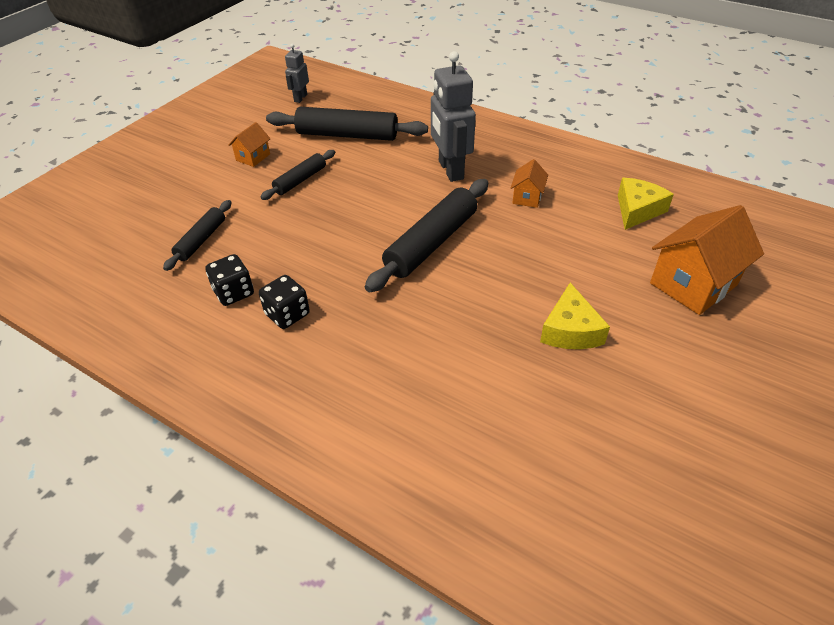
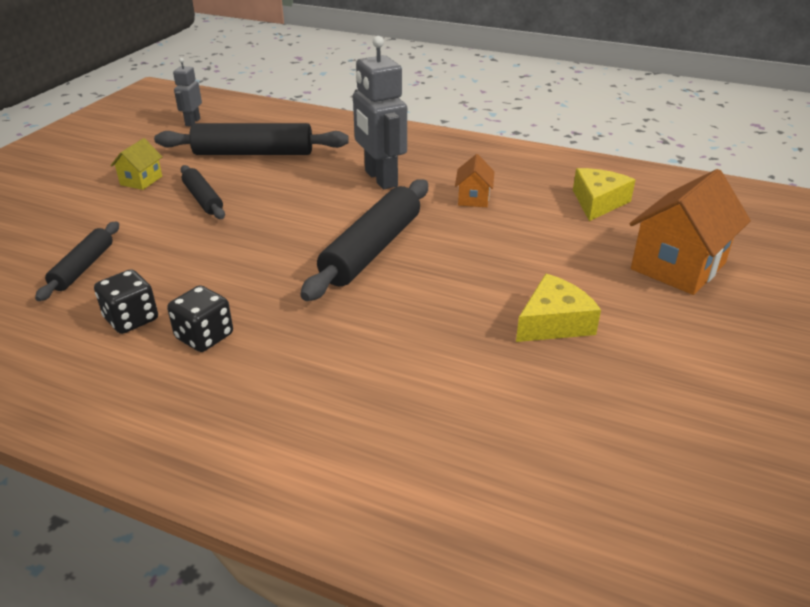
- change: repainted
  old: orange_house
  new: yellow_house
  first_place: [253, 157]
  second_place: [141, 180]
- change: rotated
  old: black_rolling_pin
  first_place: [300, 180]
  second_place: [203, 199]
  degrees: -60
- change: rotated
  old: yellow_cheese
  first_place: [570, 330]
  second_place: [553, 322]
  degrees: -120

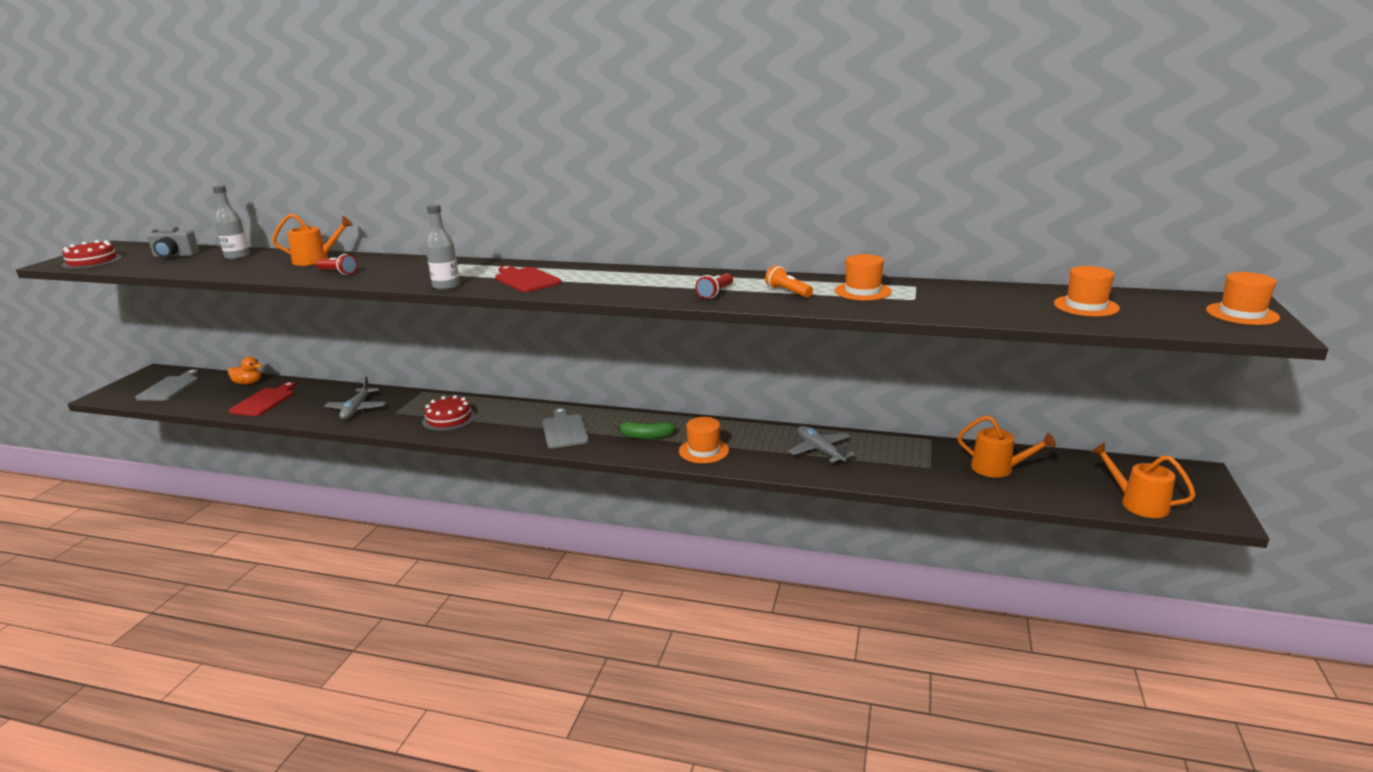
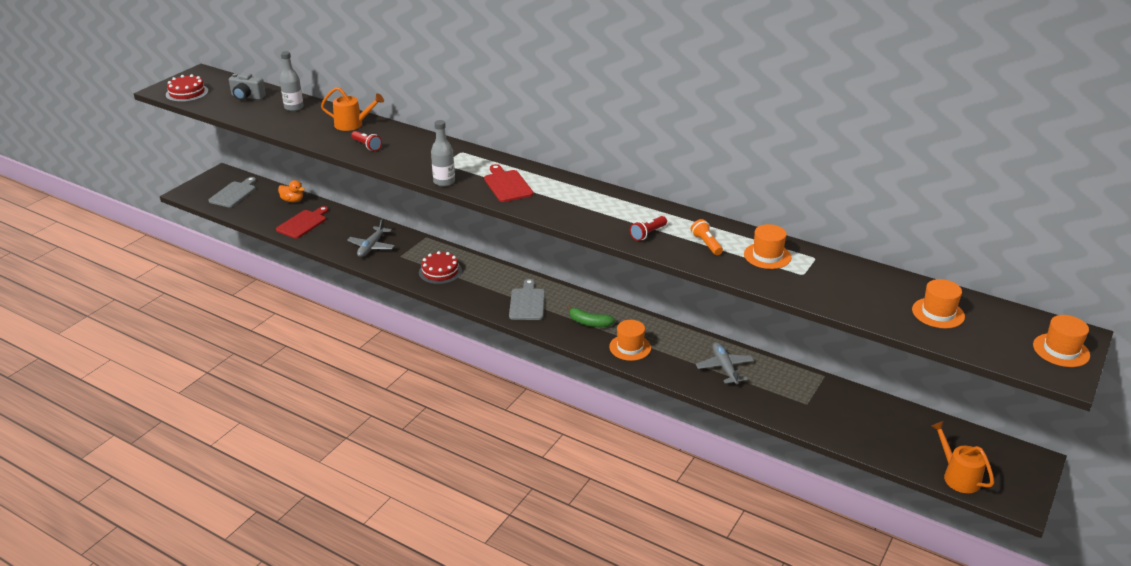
- change: gone
  old: orange_watering_can
  first_place: [997, 468]

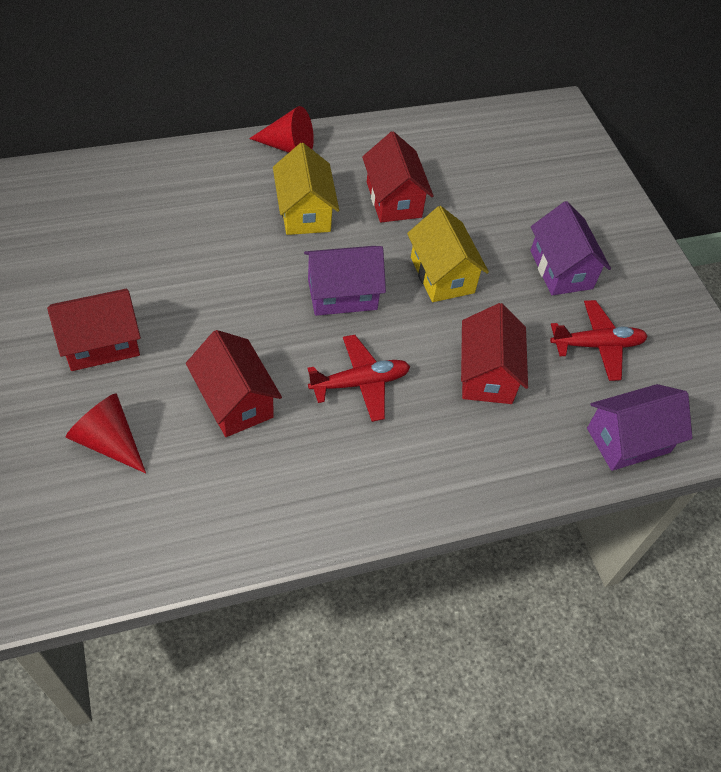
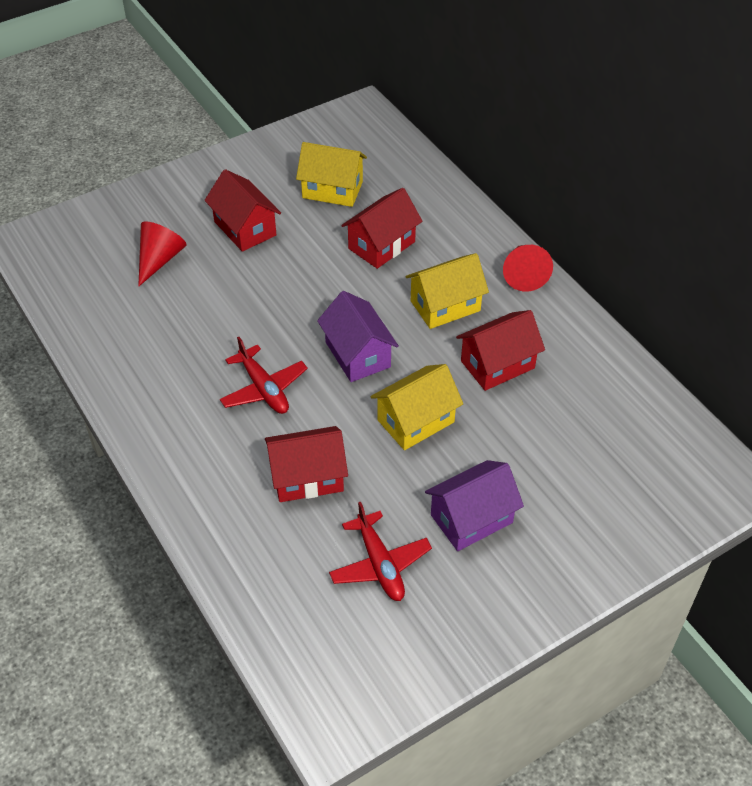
- change: gone
  old: purple_house
  first_place: [628, 440]
- change: new
  new: yellow_house
  second_place: [332, 190]
- change: shifted
  old: red_house
  first_place: [235, 401]
  second_place: [381, 245]

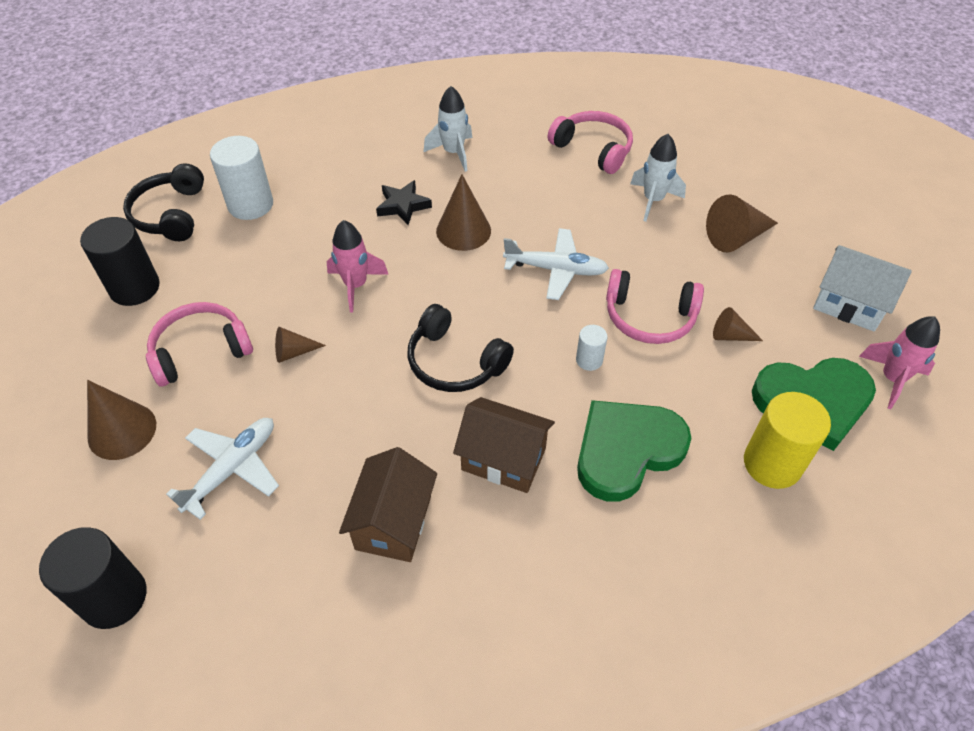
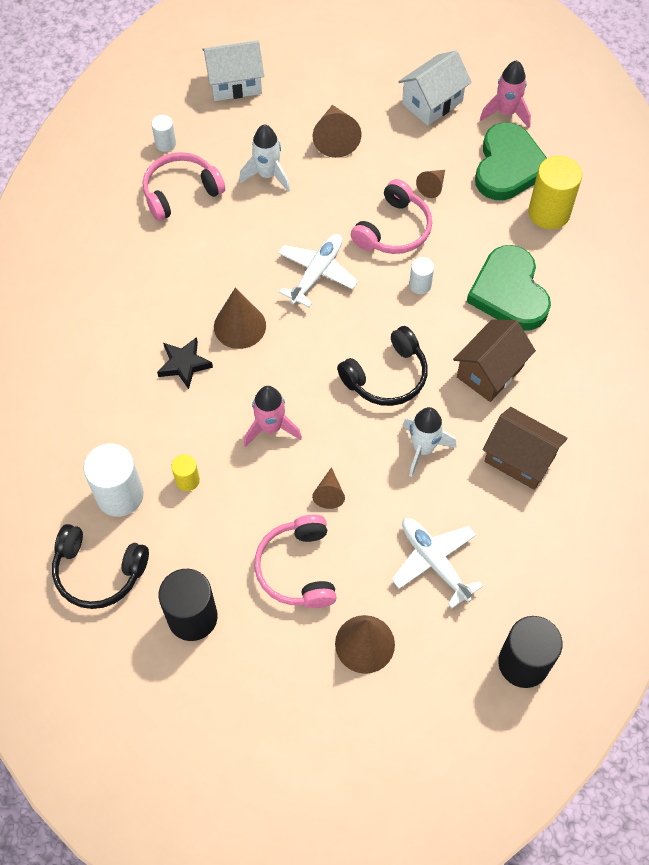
- change: new
  new: white_cylinder
  second_place: [165, 143]
- change: new
  new: yellow_cylinder
  second_place: [187, 480]
- change: new
  new: white_house
  second_place: [235, 83]
- change: shifted
  old: white_rocket
  first_place: [453, 153]
  second_place: [423, 449]

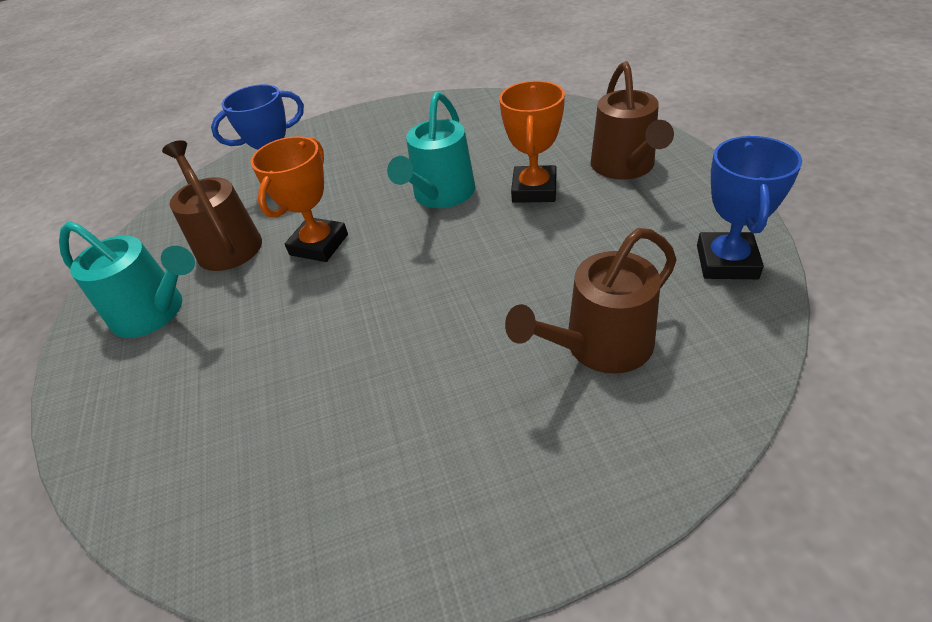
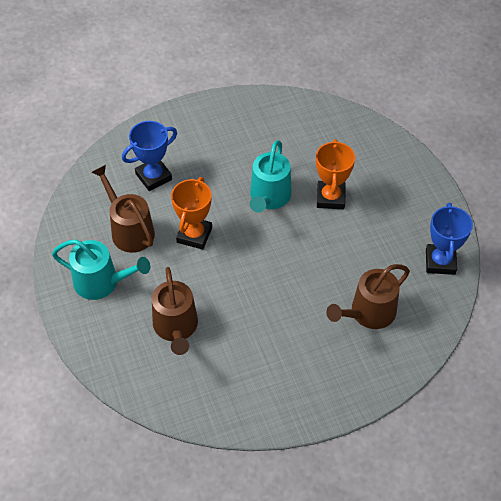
- change: shifted
  old: brown_watering_can
  first_place: [625, 166]
  second_place: [176, 327]

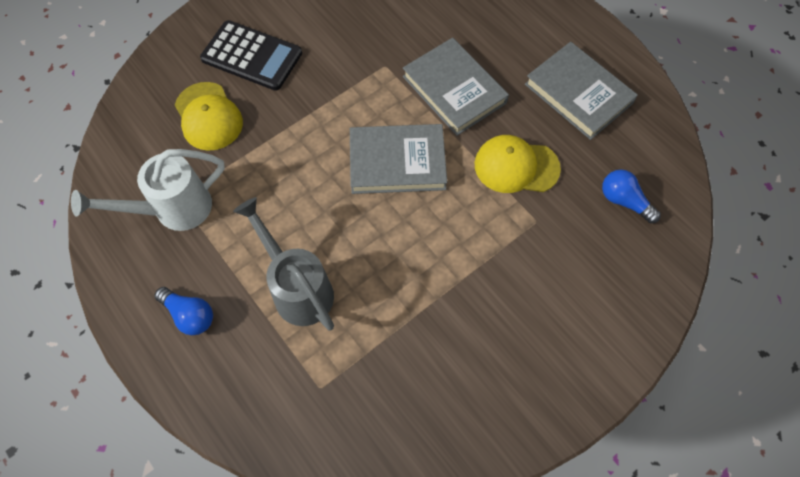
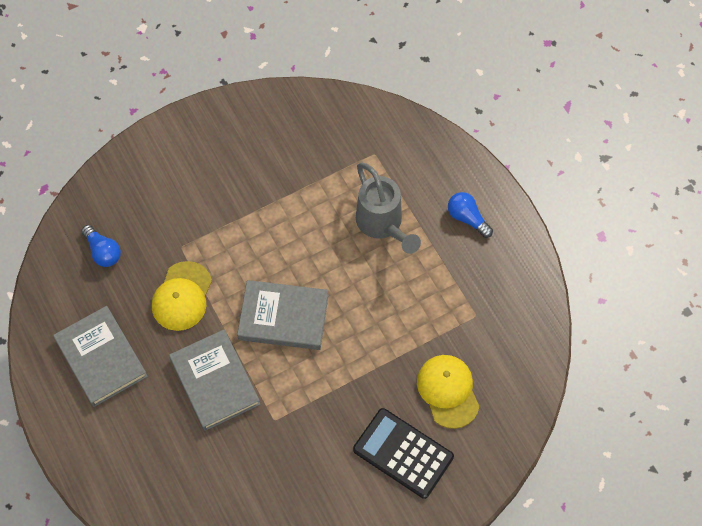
- change: gone
  old: white_watering_can
  first_place: [172, 210]
- change: rotated
  old: yellow_cap
  first_place: [516, 166]
  second_place: [182, 296]
  degrees: 90

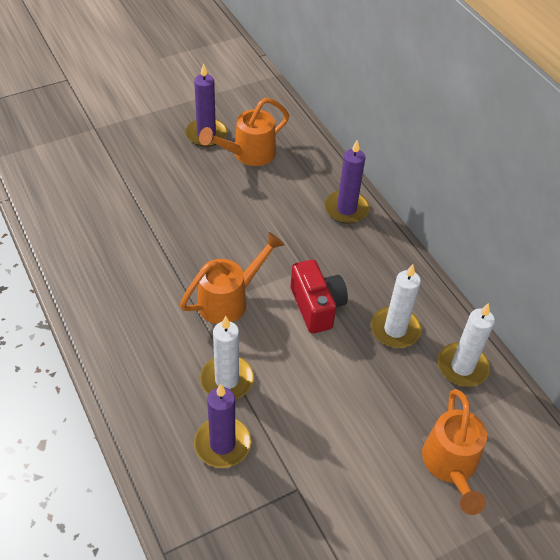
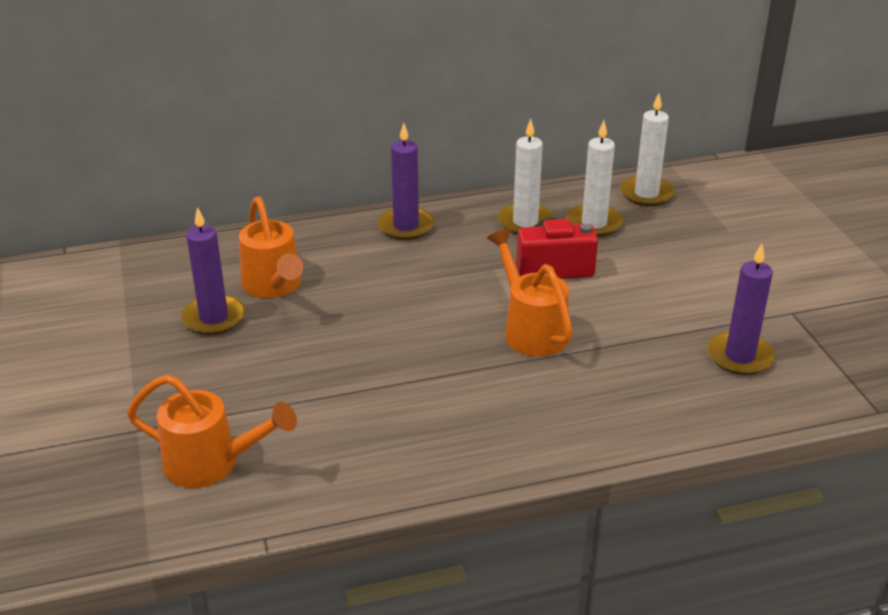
- change: shifted
  old: white_candle
  first_place: [227, 380]
  second_place: [525, 222]
- change: shifted
  old: orange_watering_can
  first_place: [450, 465]
  second_place: [211, 463]

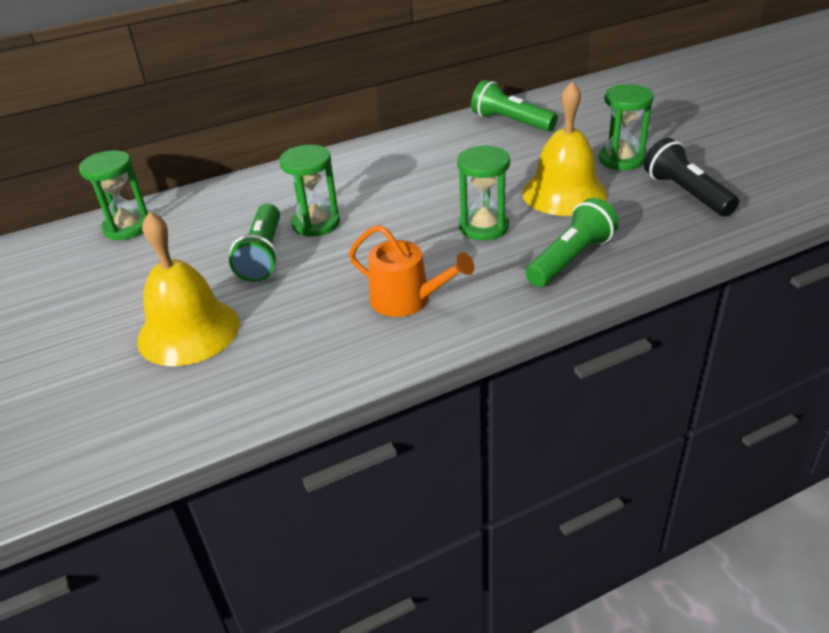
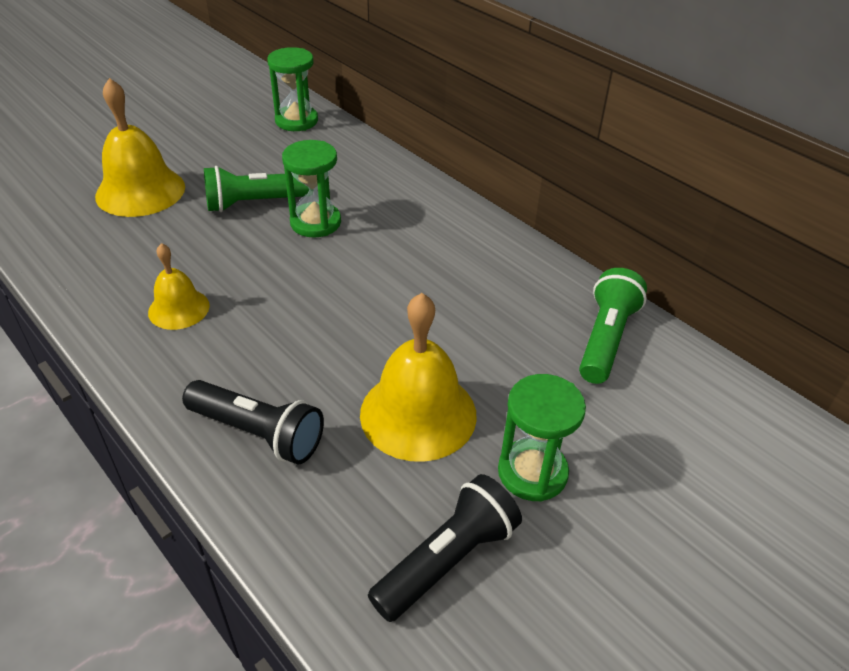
- change: gone
  old: green_hourglass
  first_place: [484, 227]
- change: swapped
  old: orange_watering_can
  new: yellow_bell
  first_place: [407, 300]
  second_place: [179, 309]
- change: repainted
  old: green_flashlight
  new: black_flashlight
  first_place: [570, 259]
  second_place: [258, 433]

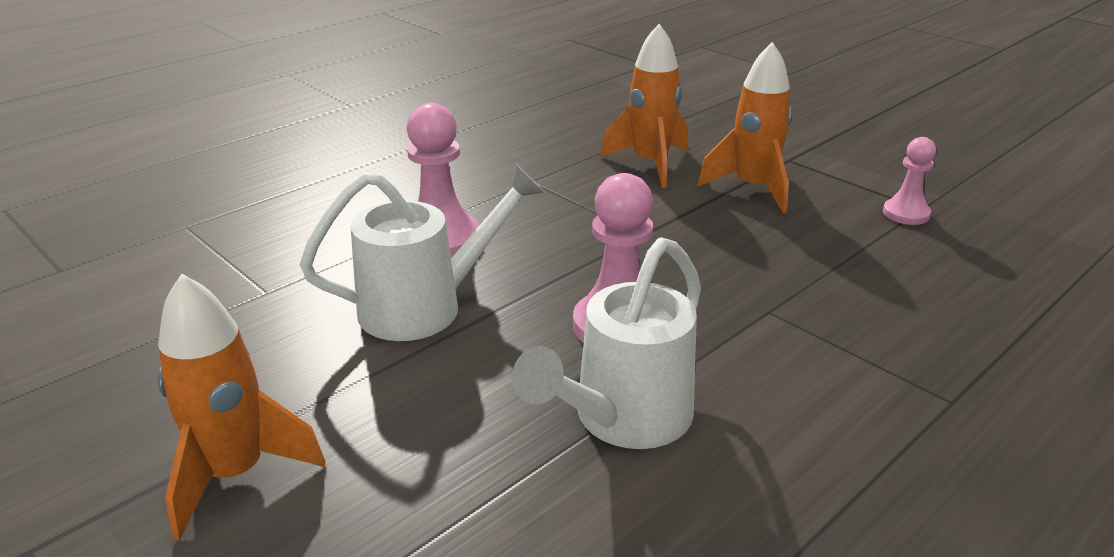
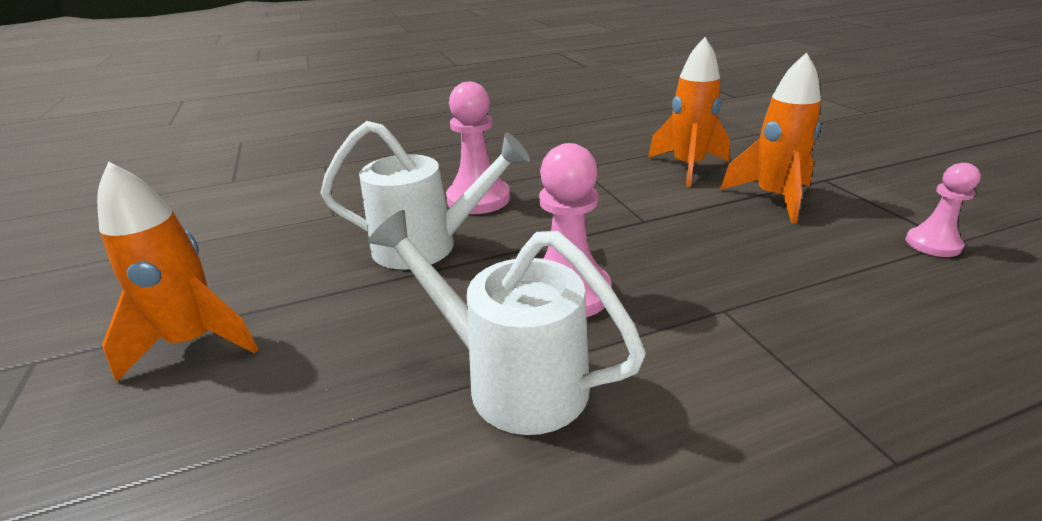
- change: rotated
  old: white_watering_can
  first_place: [623, 419]
  second_place: [512, 379]
  degrees: 60

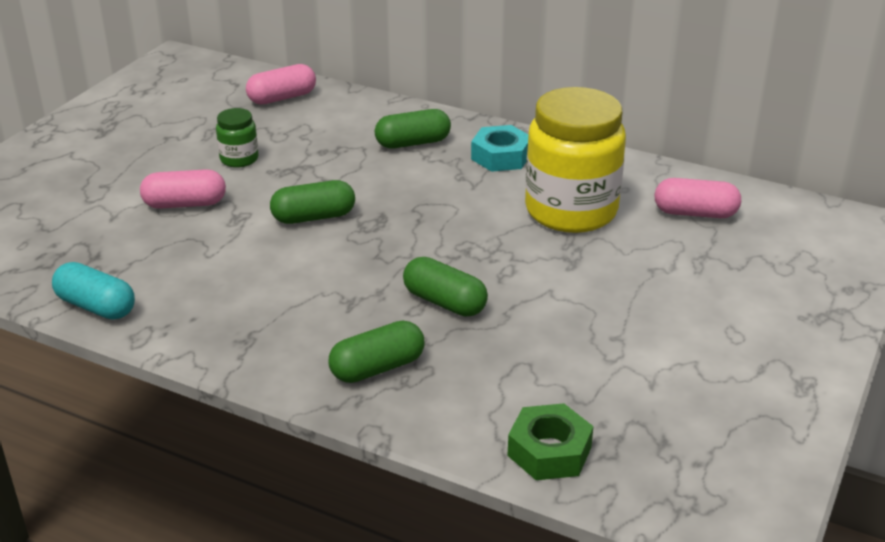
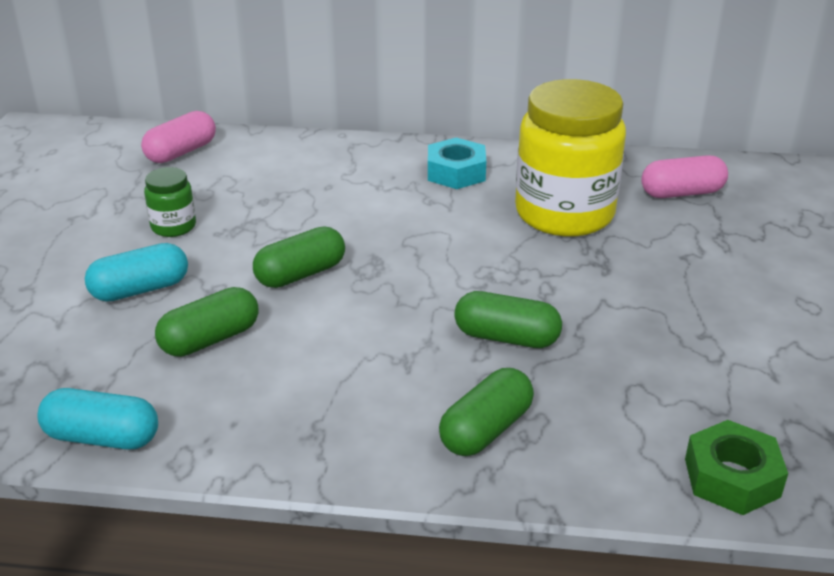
- change: shifted
  old: green_capsule
  first_place: [413, 143]
  second_place: [210, 339]
- change: repainted
  old: pink_capsule
  new: turquoise_capsule
  first_place: [185, 204]
  second_place: [140, 289]

